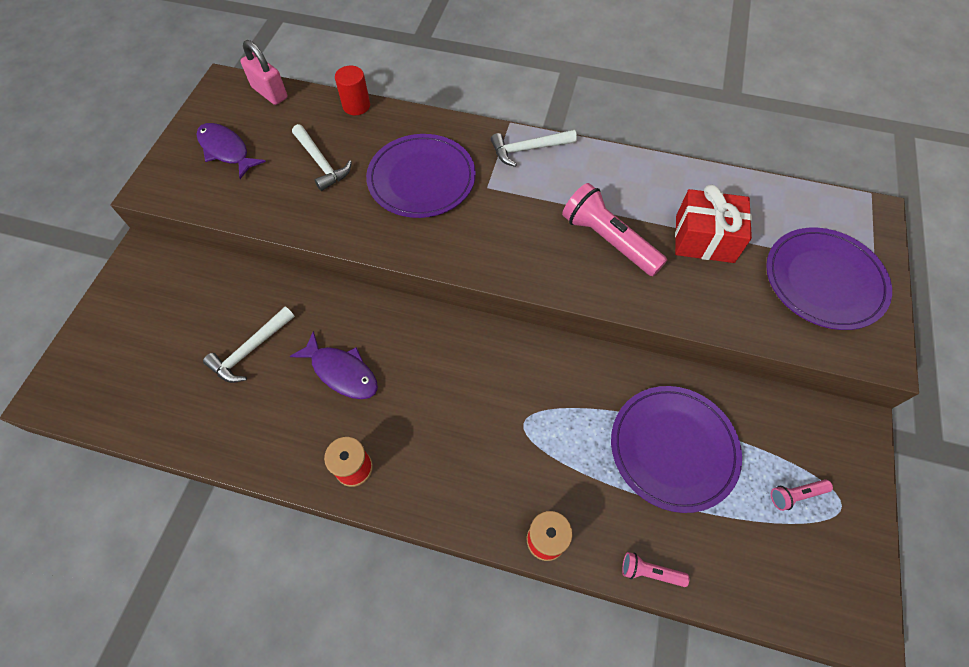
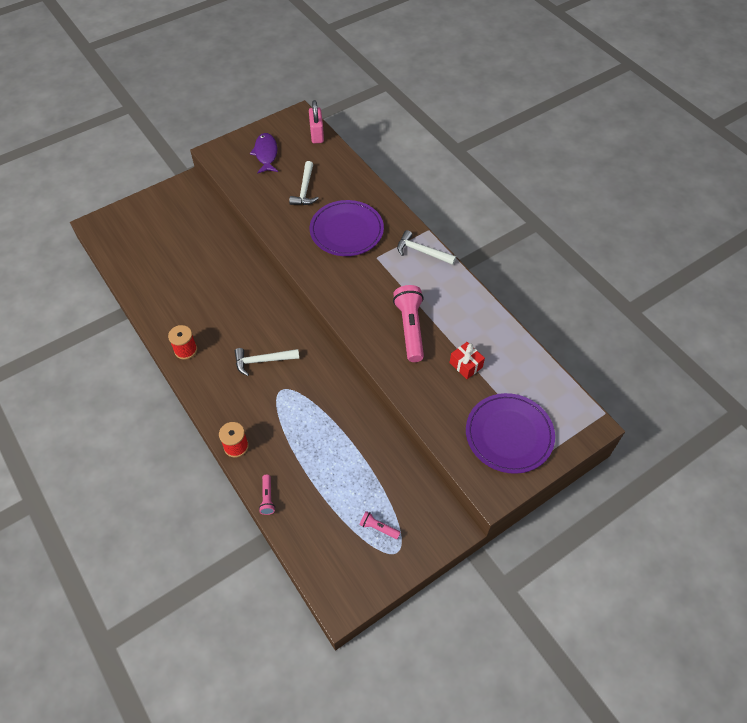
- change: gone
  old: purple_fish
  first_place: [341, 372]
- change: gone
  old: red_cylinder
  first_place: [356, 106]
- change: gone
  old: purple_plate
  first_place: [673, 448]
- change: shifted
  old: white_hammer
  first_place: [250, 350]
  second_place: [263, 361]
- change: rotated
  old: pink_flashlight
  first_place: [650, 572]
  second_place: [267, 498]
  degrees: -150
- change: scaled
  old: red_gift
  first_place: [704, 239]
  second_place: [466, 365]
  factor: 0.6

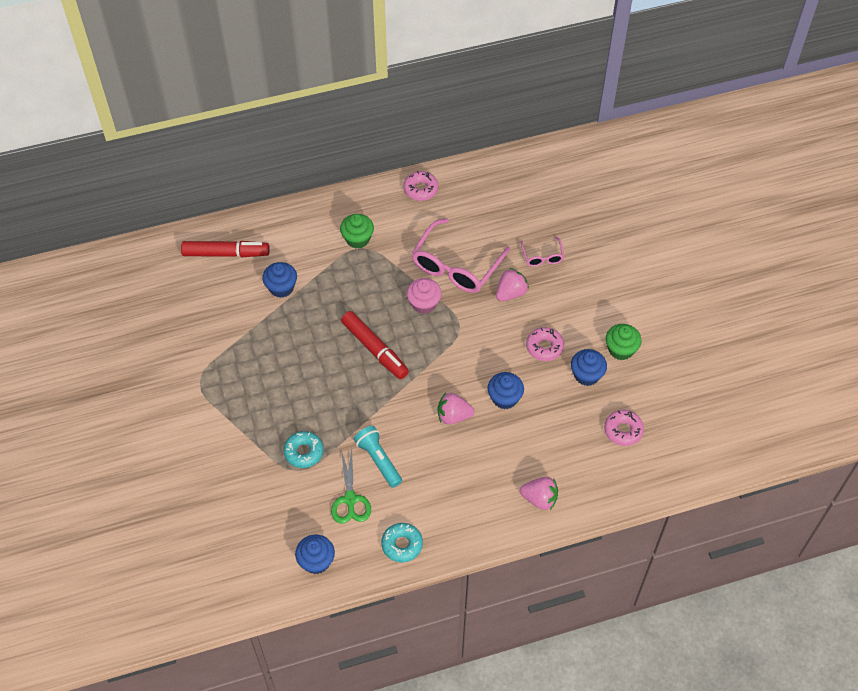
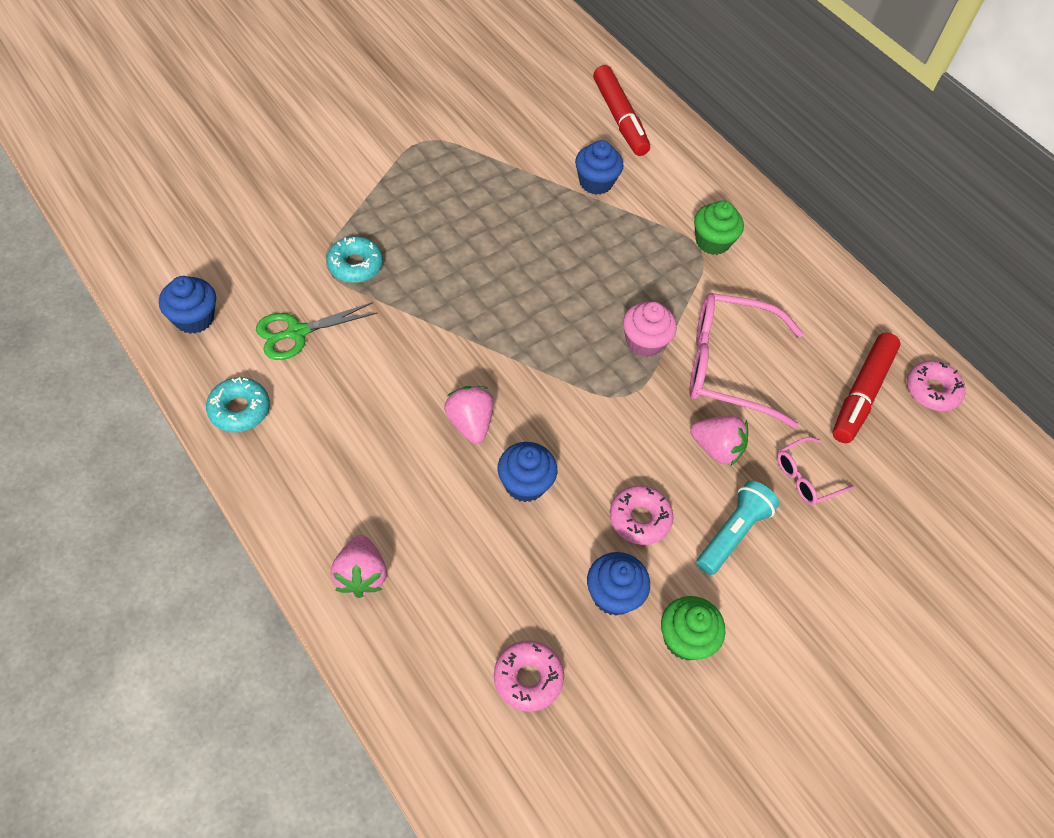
- change: shifted
  old: red_marker
  first_place: [374, 349]
  second_place: [861, 393]
- change: shifted
  old: turquoise_flashlight
  first_place: [378, 460]
  second_place: [732, 533]
- change: shifted
  old: pink_donut
  first_place: [420, 189]
  second_place: [932, 390]

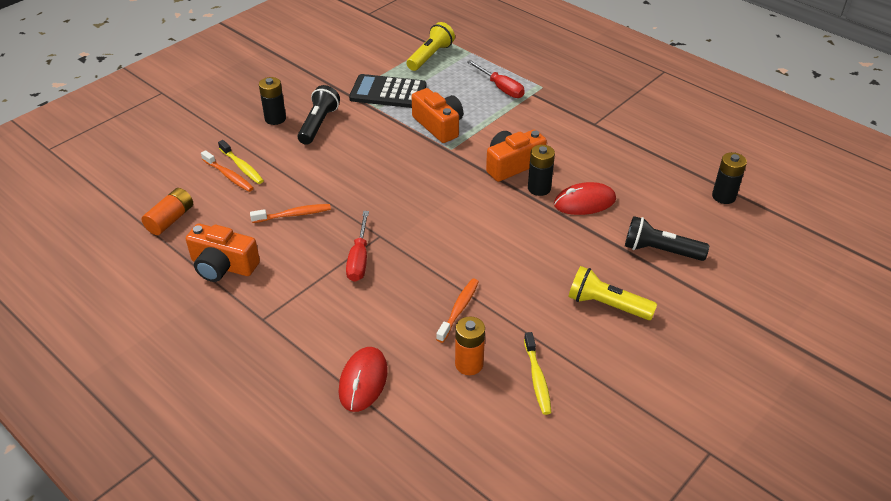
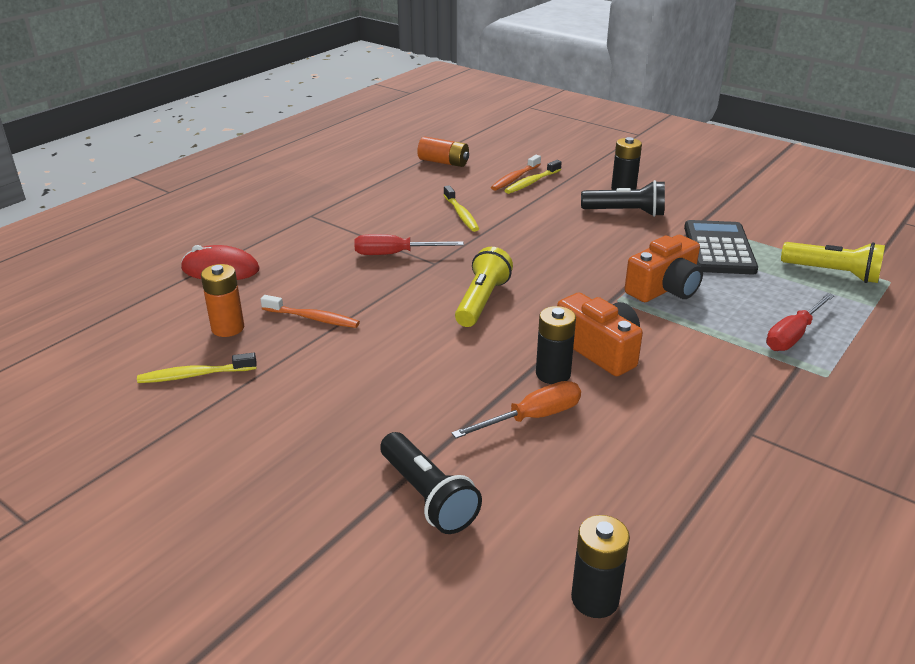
- change: gone
  old: orange_camera
  first_place: [223, 266]
- change: shifted
  old: yellow_flashlight
  first_place: [606, 305]
  second_place: [482, 301]
- change: swapped
  old: red_mouse
  new: orange_screwdriver
  first_place: [584, 202]
  second_place: [532, 417]
- change: repainted
  old: orange_toothbrush
  new: yellow_toothbrush
  first_place: [294, 215]
  second_place: [461, 214]
- change: rotated
  old: black_flashlight
  first_place: [660, 251]
  second_place: [428, 496]
  degrees: 135

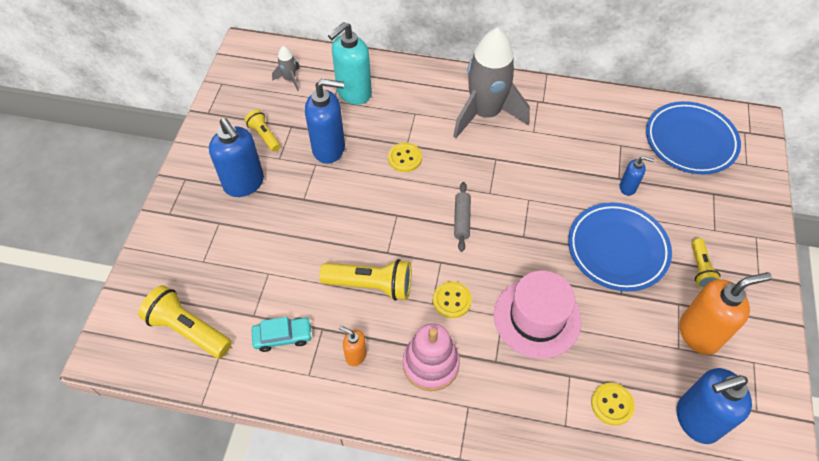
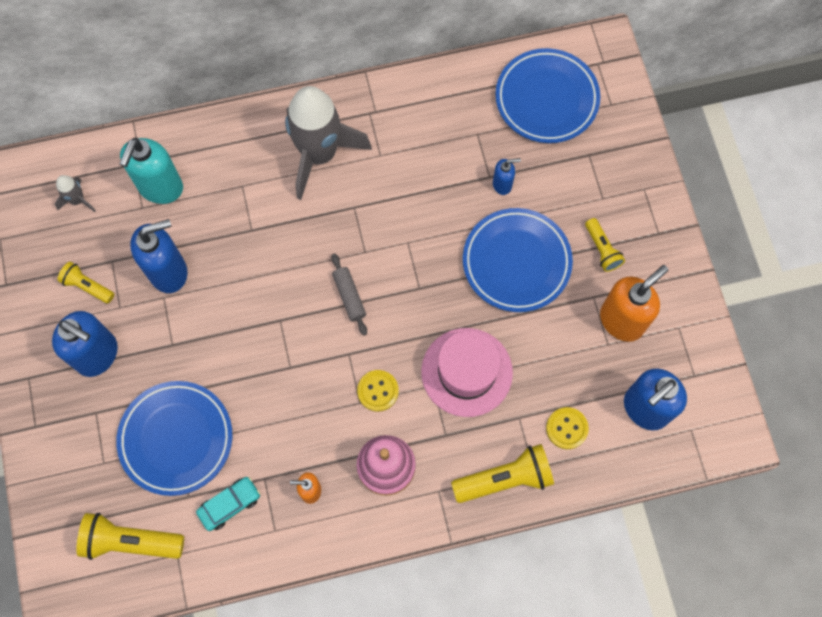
- change: gone
  old: yellow_button
  first_place: [405, 158]
- change: new
  new: blue_plate
  second_place: [176, 439]
- change: shifted
  old: yellow_flashlight
  first_place: [371, 285]
  second_place: [505, 479]

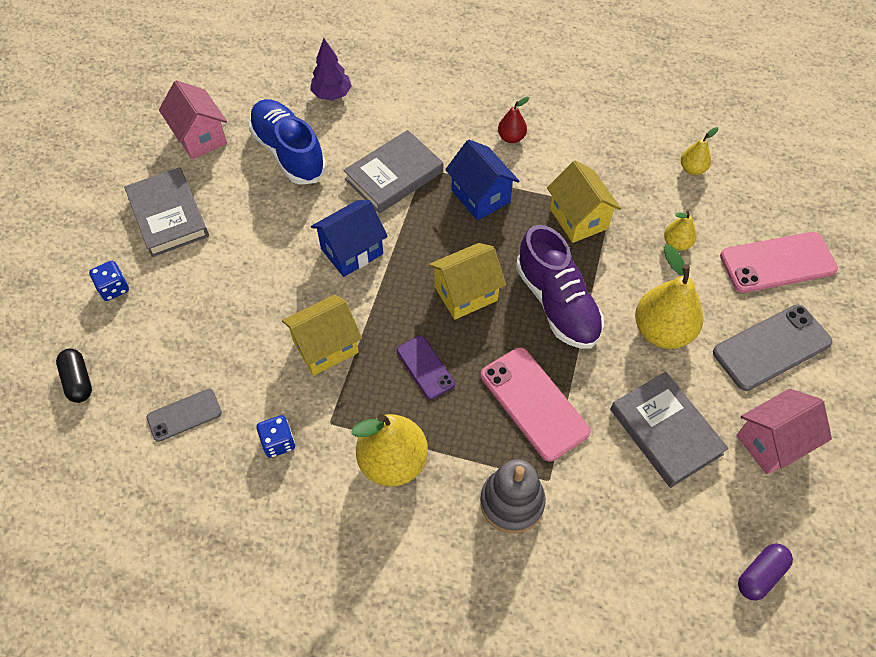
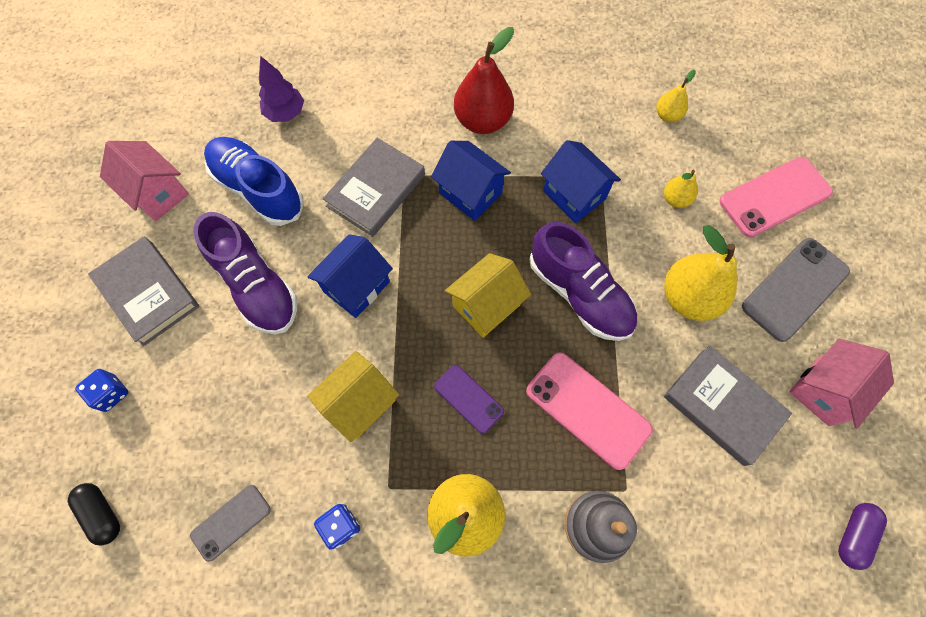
- change: new
  new: purple_shoe
  second_place: [256, 286]
- change: repainted
  old: yellow_house
  new: blue_house
  first_place: [578, 219]
  second_place: [574, 195]
- change: scaled
  old: red_pear
  first_place: [511, 137]
  second_place: [482, 121]
  factor: 1.95

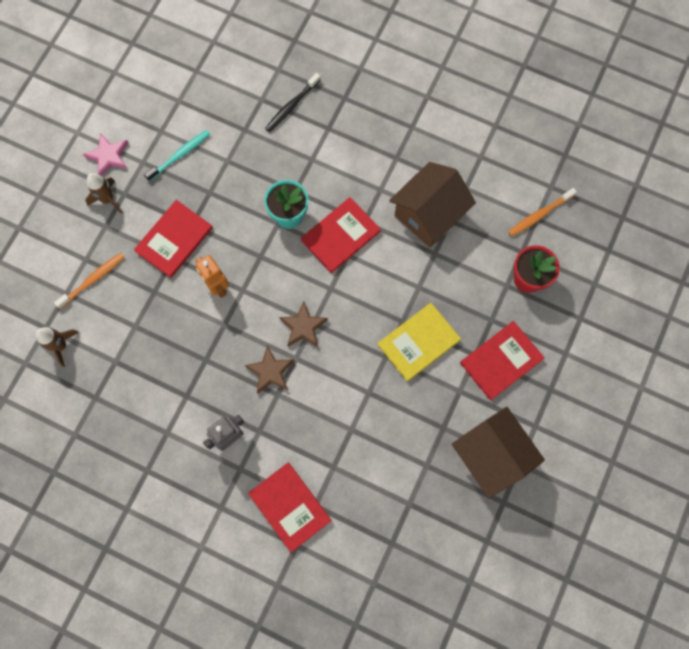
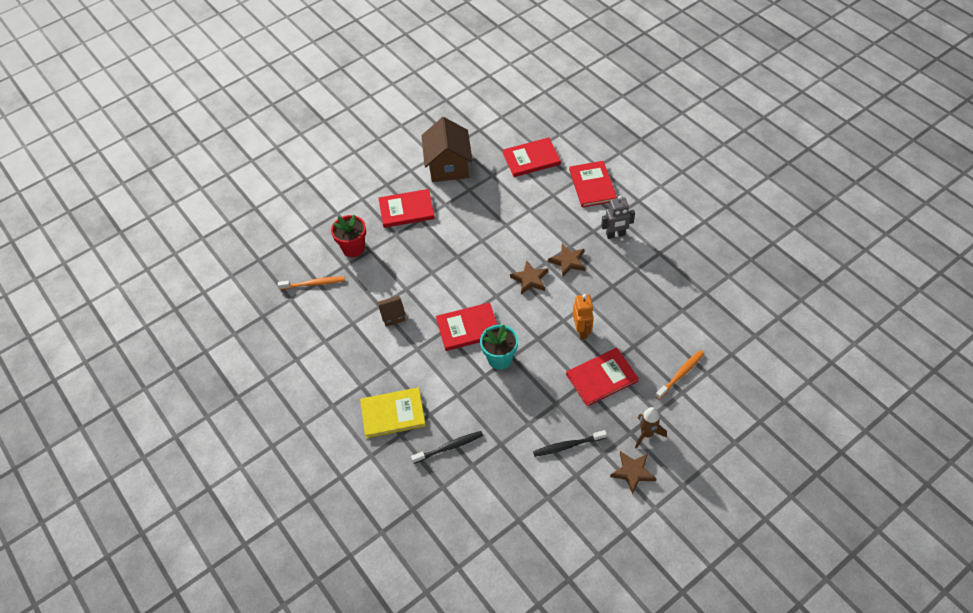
- change: gone
  old: brown_rocket
  first_place: [61, 346]
- change: new
  new: red_book
  second_place: [531, 159]
- change: shifted
  old: yellow_book
  first_place: [418, 342]
  second_place: [393, 414]
- change: repainted
  old: pink_star
  new: brown_star
  first_place: [108, 156]
  second_place: [632, 472]
- change: repainted
  old: turquoise_toothbrush
  new: black_toothbrush
  first_place: [180, 155]
  second_place: [567, 446]
- change: rotated
  old: orange_toothbrush
  first_place: [93, 279]
  second_place: [681, 374]
  degrees: 150
- change: scaled
  old: brown_house
  first_place: [429, 215]
  second_place: [392, 316]
  factor: 0.47

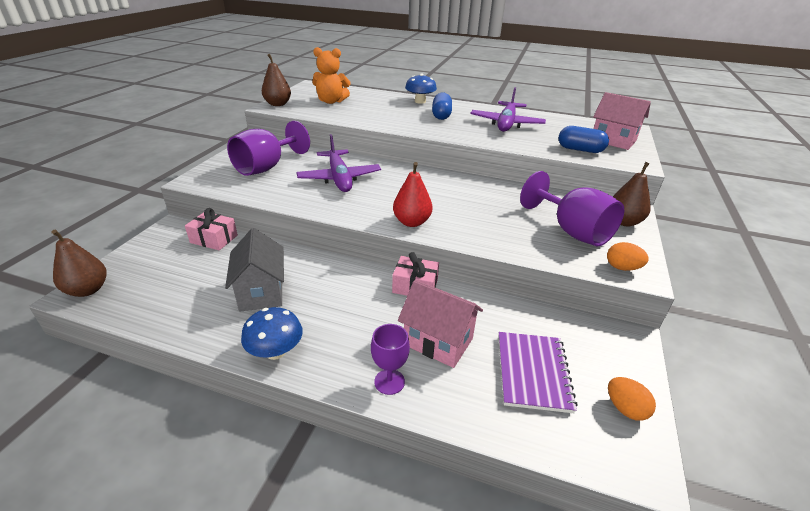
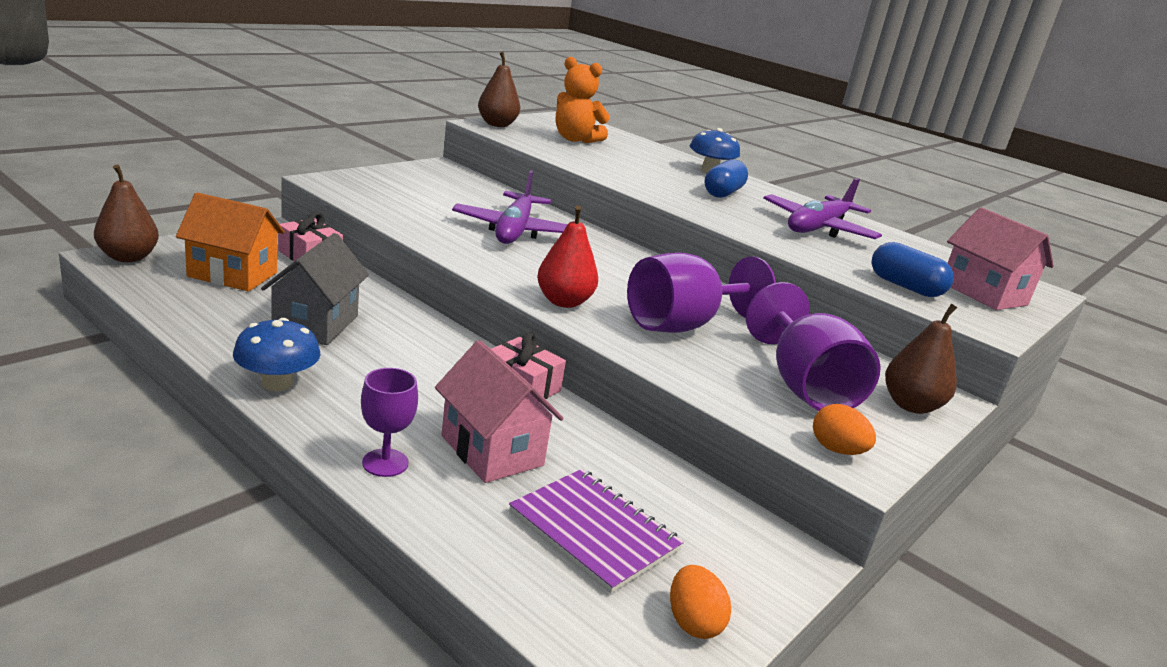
- change: new
  new: orange_house
  second_place: [232, 275]
- change: shifted
  old: purple_goblet
  first_place: [266, 167]
  second_place: [682, 325]
- change: rotated
  old: purple_notebook
  first_place: [533, 372]
  second_place: [594, 531]
  degrees: -75

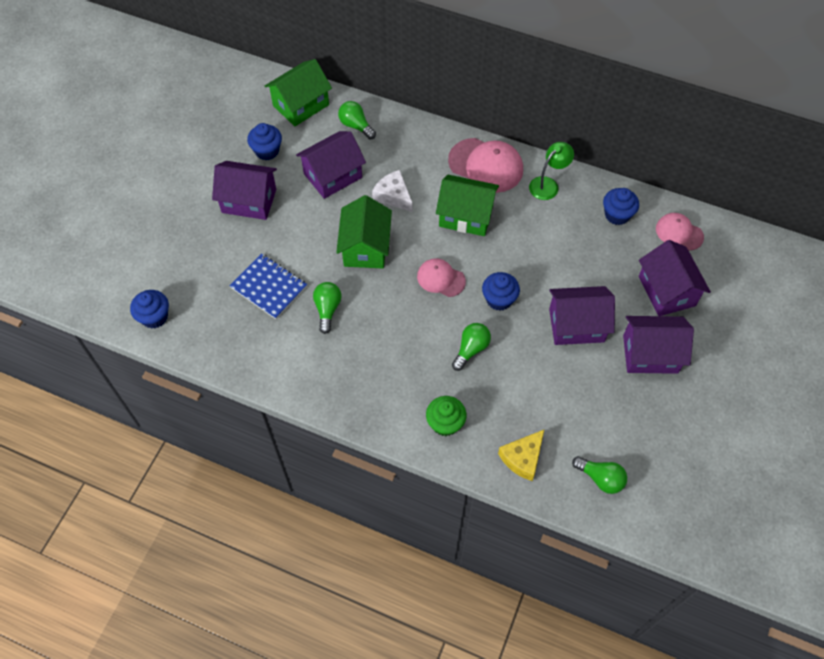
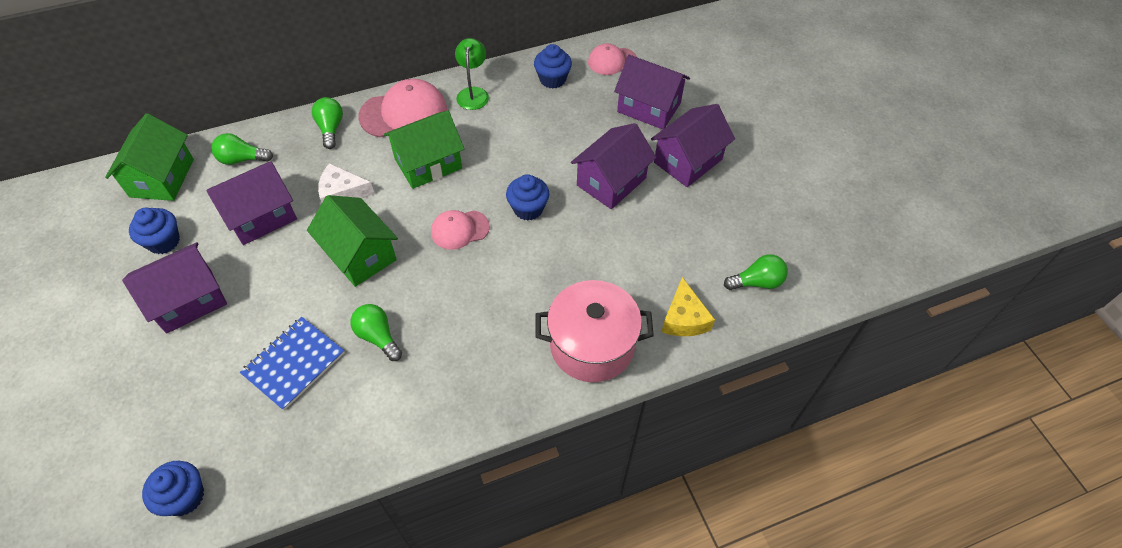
- change: shifted
  old: green_light_bulb
  first_place: [471, 349]
  second_place: [331, 129]
- change: swapped
  old: green_cupcake
  new: pink_pot
  first_place: [445, 423]
  second_place: [592, 345]
- change: rotated
  old: blue_notebook
  first_place: [269, 287]
  second_place: [294, 364]
  degrees: -45
- change: rotated
  old: purple_house
  first_place: [333, 175]
  second_place: [261, 216]
  degrees: 45

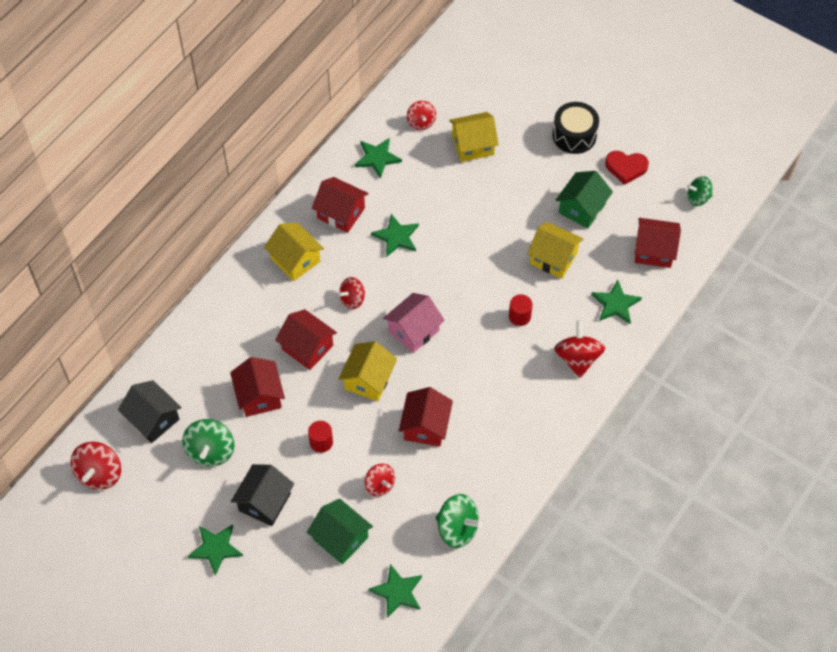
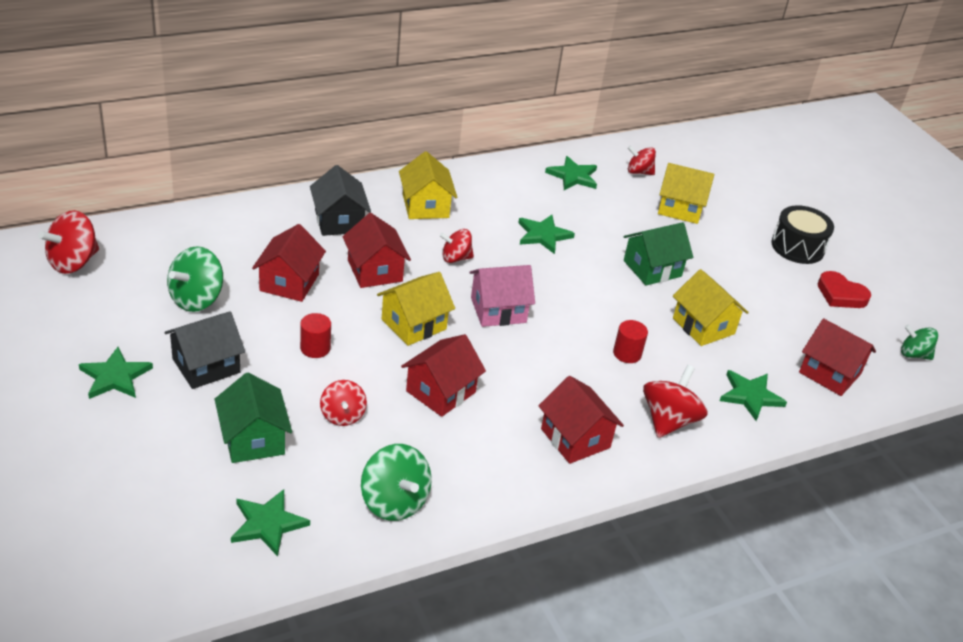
- change: shifted
  old: black_house
  first_place: [153, 419]
  second_place: [339, 221]
- change: shifted
  old: red_house
  first_place: [341, 213]
  second_place: [575, 438]
- change: shifted
  old: green_house
  first_place: [582, 208]
  second_place: [652, 268]
- change: rotated
  old: red_spinning_top
  first_place: [421, 122]
  second_place: [639, 172]
  degrees: 90

